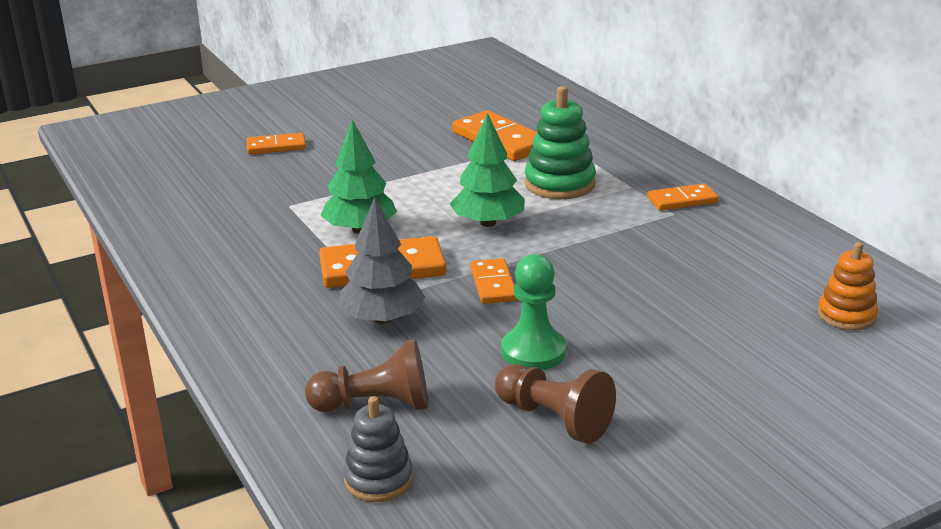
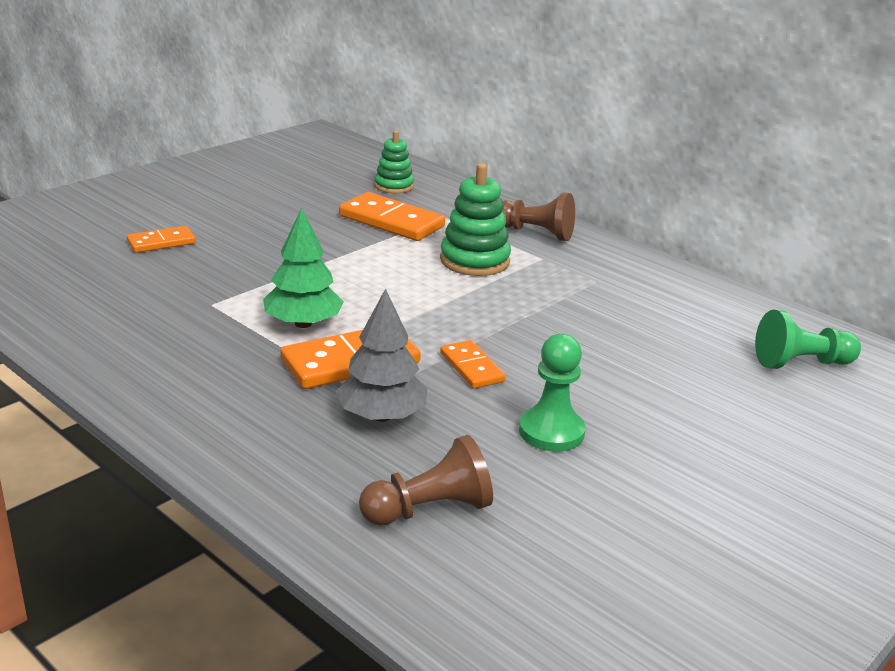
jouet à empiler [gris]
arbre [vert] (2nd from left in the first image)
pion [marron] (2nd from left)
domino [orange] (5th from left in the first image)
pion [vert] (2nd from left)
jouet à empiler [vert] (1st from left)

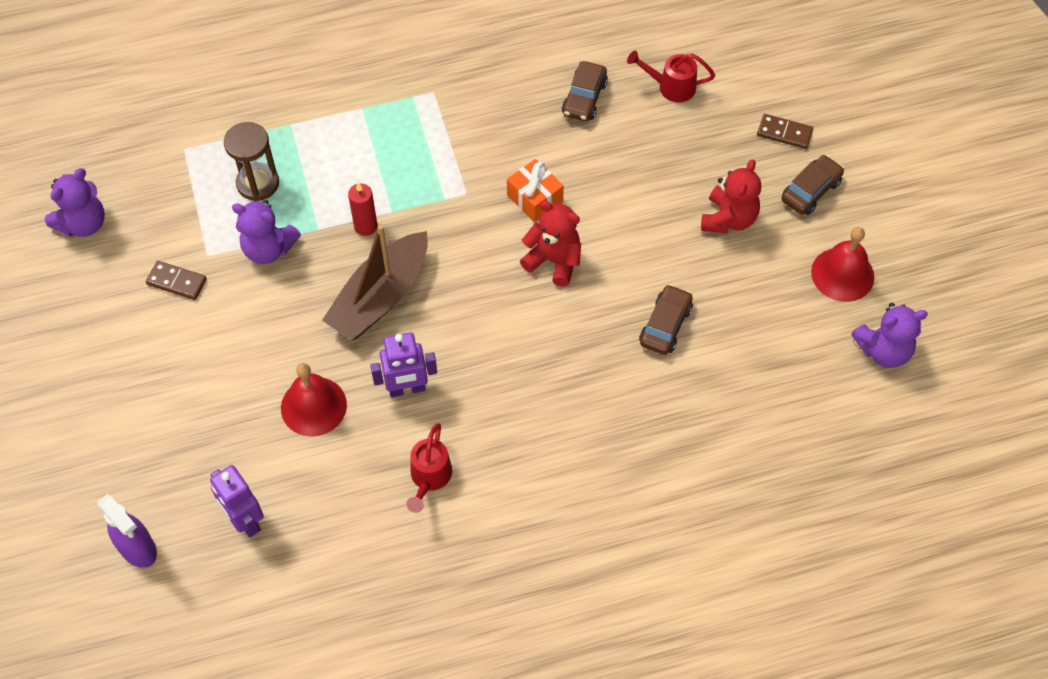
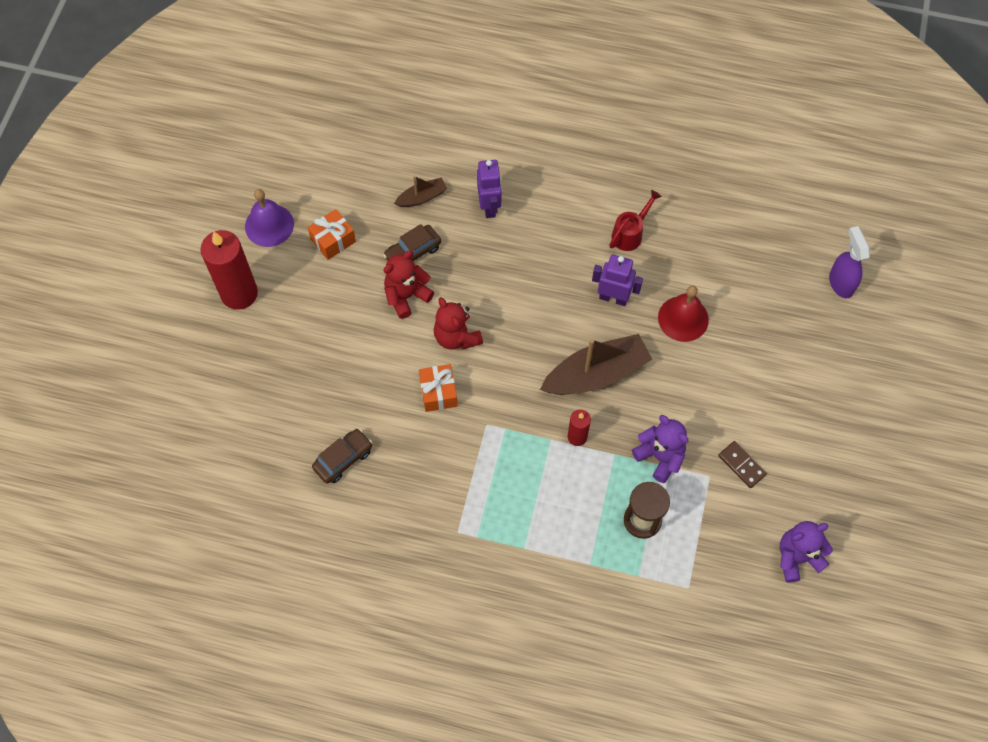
robot [violet] (1st from left)
arrosoir [rouge] (2nd from left in the first image)
ours en peluche [rouge] (1st from left)
domino [marron] (2nd from left in the first image)
bougie [rouge] (1st from left)
cloche [violet]
ours en peluche [violet] (3rd from left in the first image)
cadeau [orange] (1st from left)
bateau [marron] (1st from left)

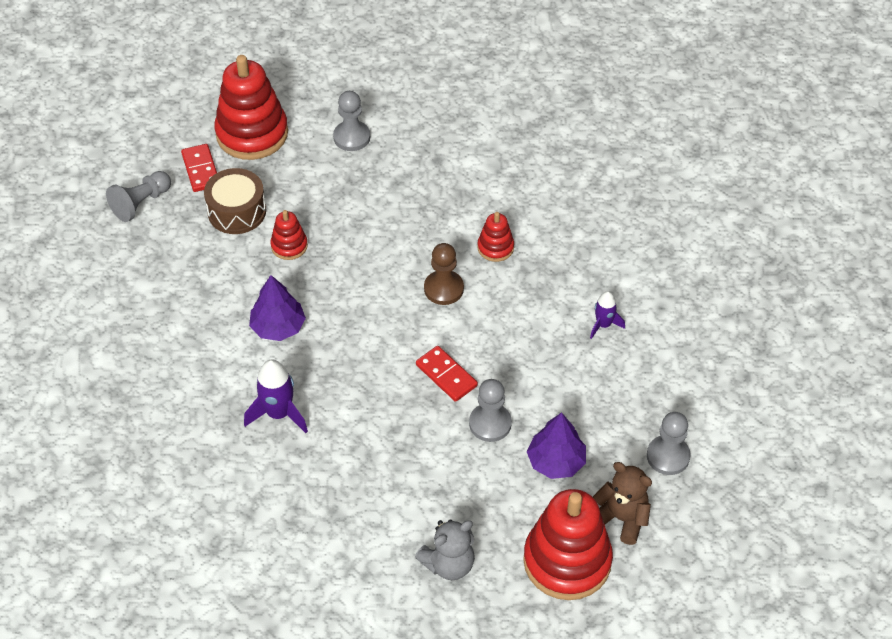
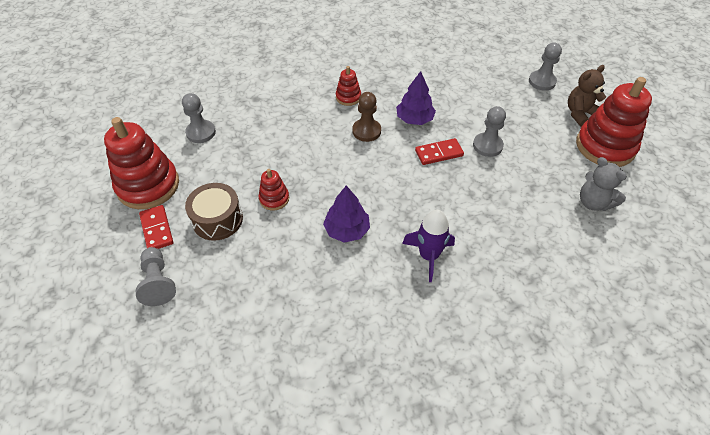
domino [rouge] (1st from left)
ours en peluche [gris]
arbre [violet] (2nd from left)
fusée [violet] (2nd from left in the first image)

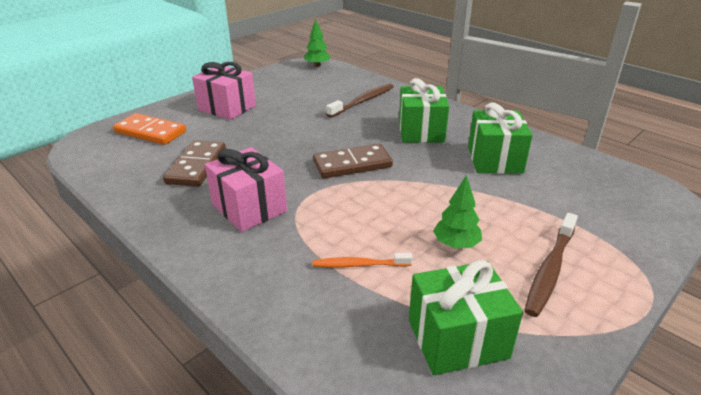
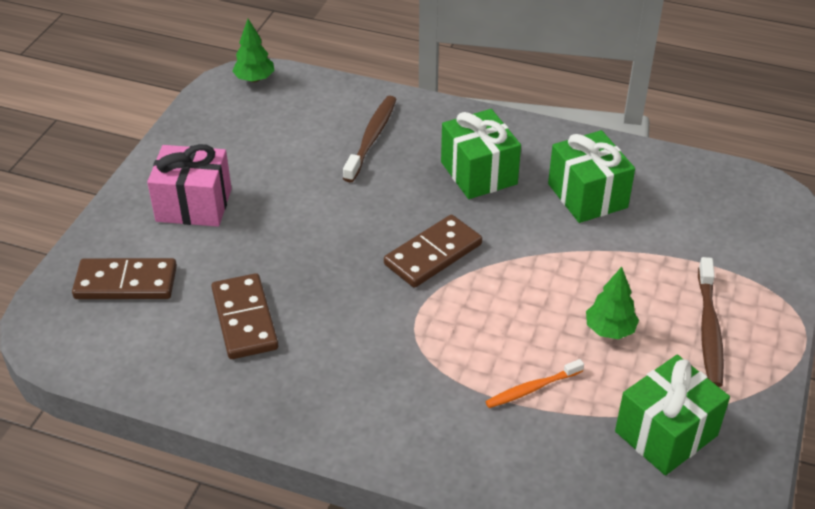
domino [marron] (1st from left)
cadeau [rose] (2nd from left in the first image)

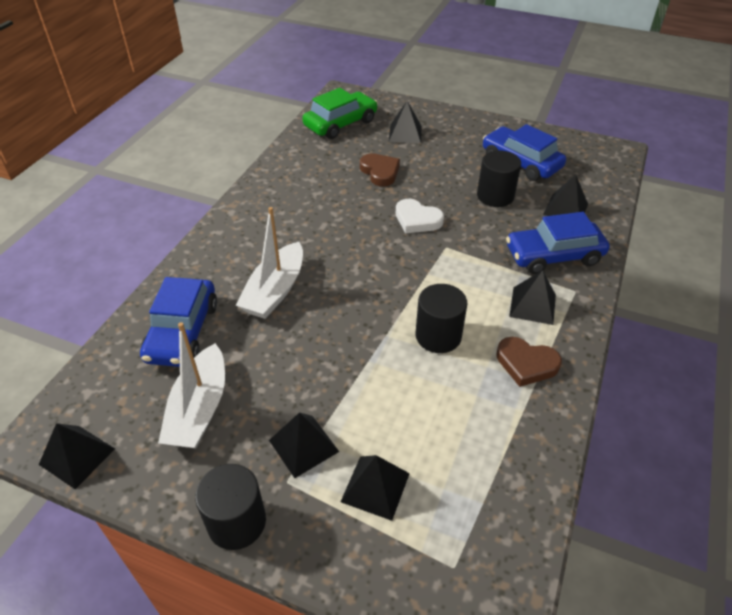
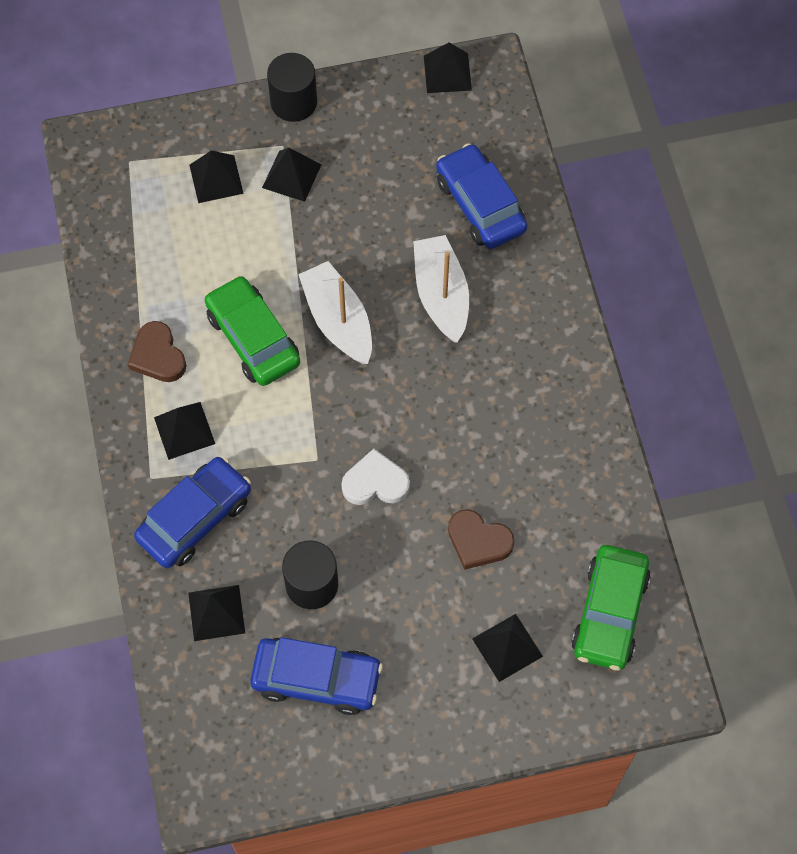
bateau [blanc] (1st from left)
voiture [vert] (1st from left)
cœur [marron] (1st from left)

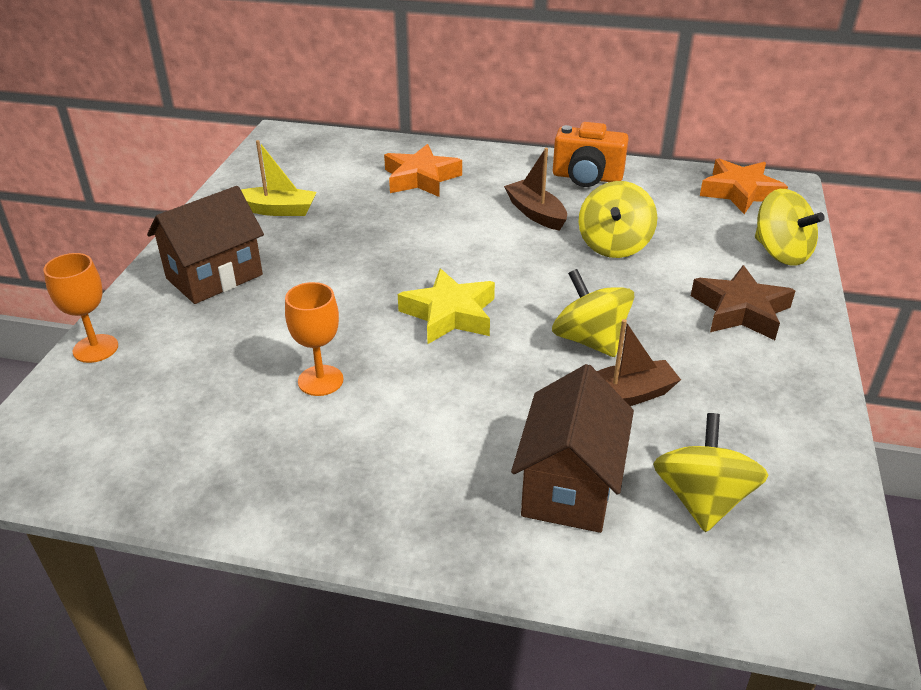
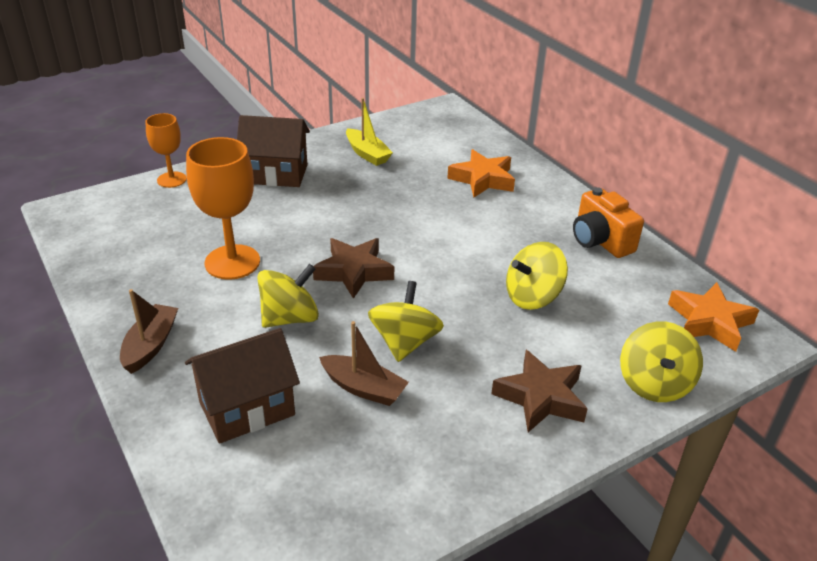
verre à pied [orange] (2nd from left)
étoile [marron] (1st from left)
bateau [marron] (1st from left)
toupie [jaune] (1st from left)

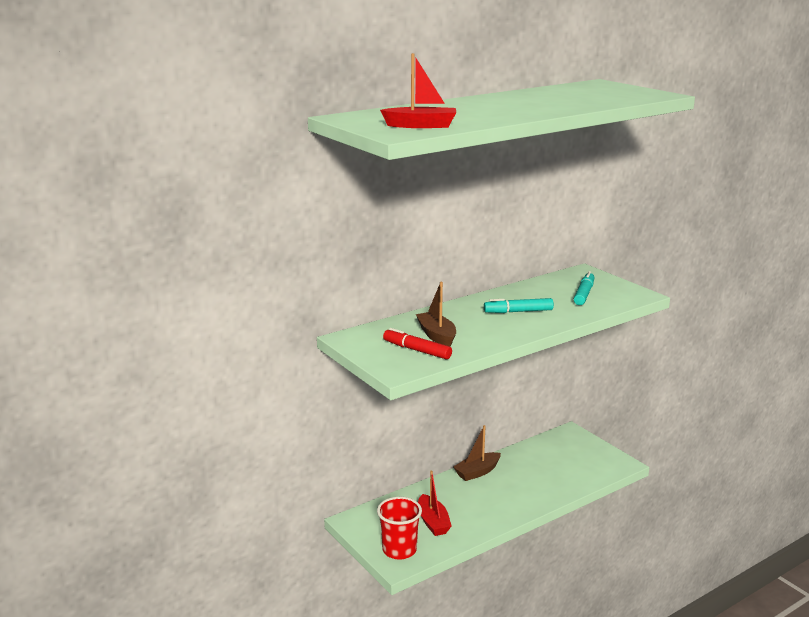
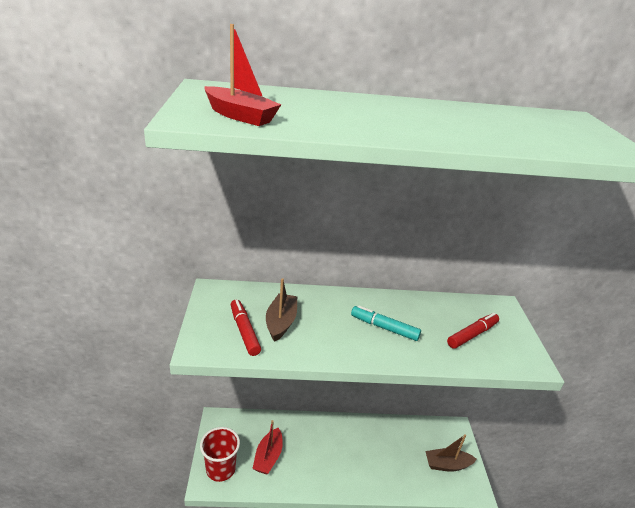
bateau [marron] (2nd from left)
feutre [rouge] (2nd from left)

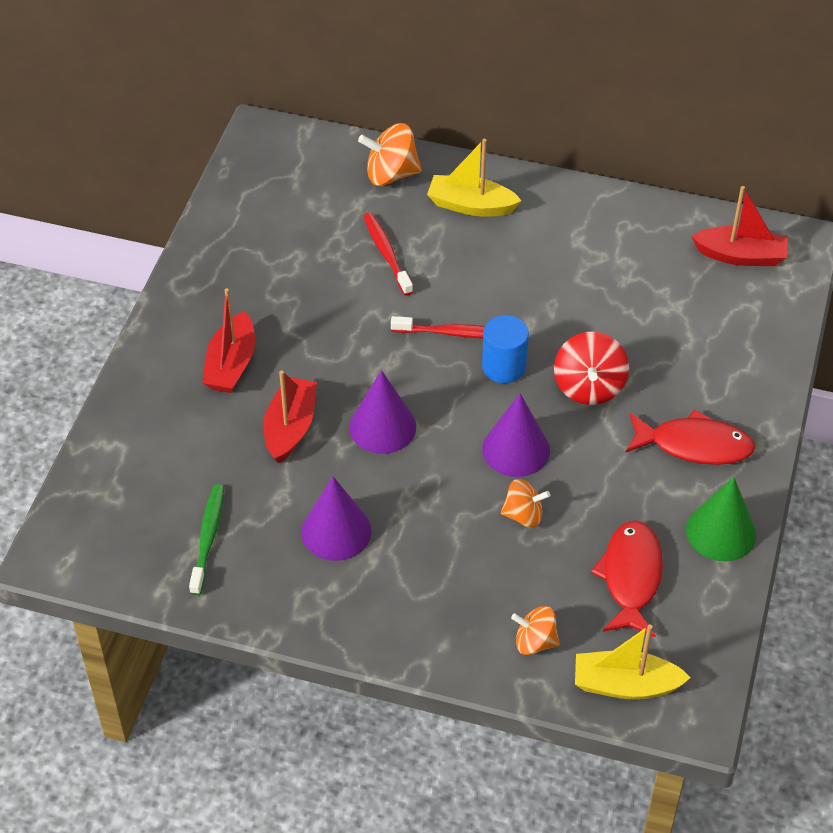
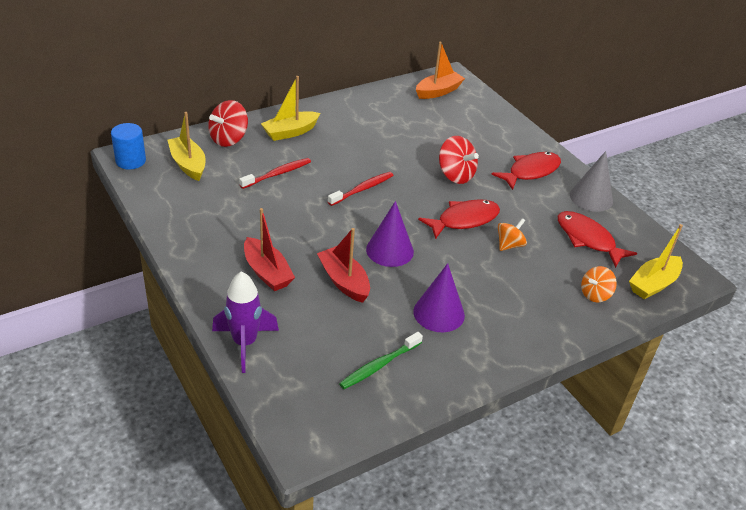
brosse à dents [vert]
toupie [rouge] (1st from left)
brosse à dents [rouge] (1st from left)
cylindre [bleu]
poisson [rouge] (1st from left)
cône [gris]
bateau [orange]
bateau [jaune] (1st from left)
fusée [violet]

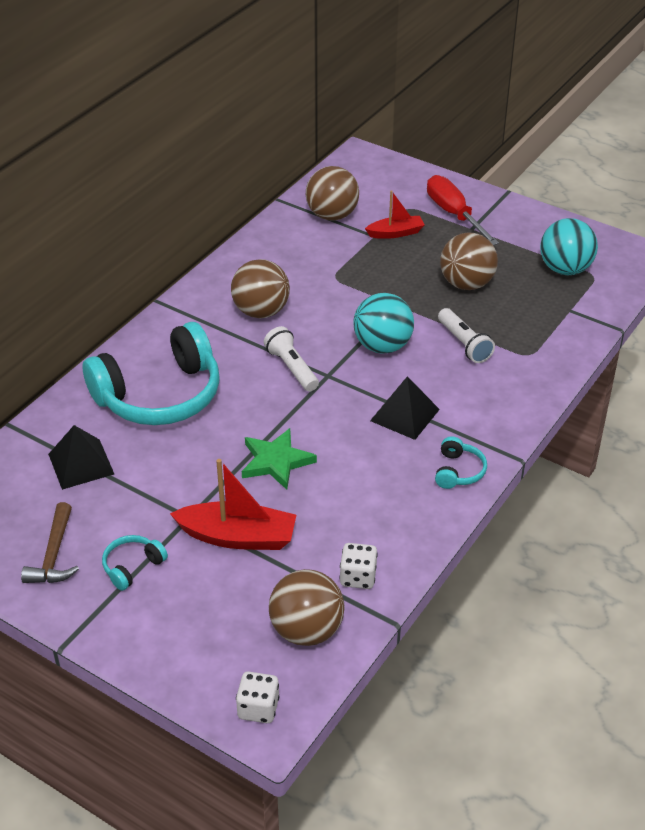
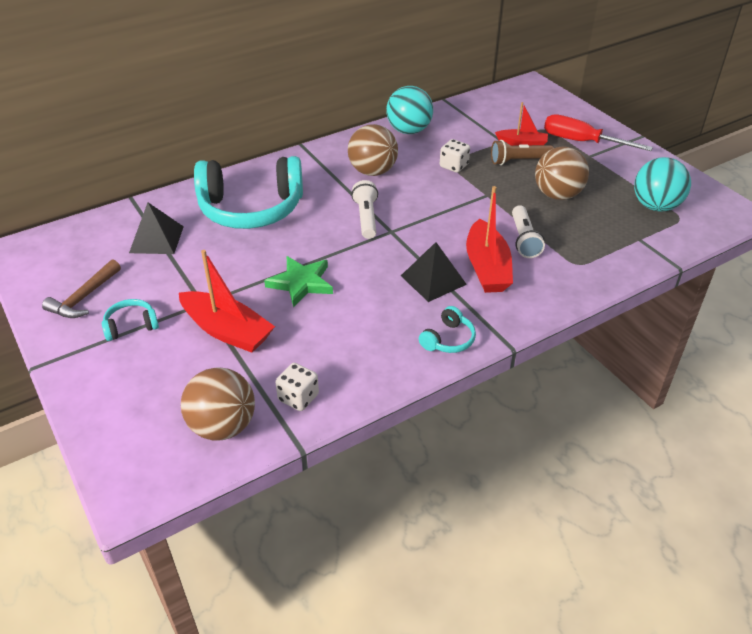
dé [blanc] (2nd from left)
balle [marron] (3rd from left in the first image)
balle [turquoise] (1st from left)
tournevis [rouge]
bateau [rouge] (2nd from left)
lampe de poche [marron]

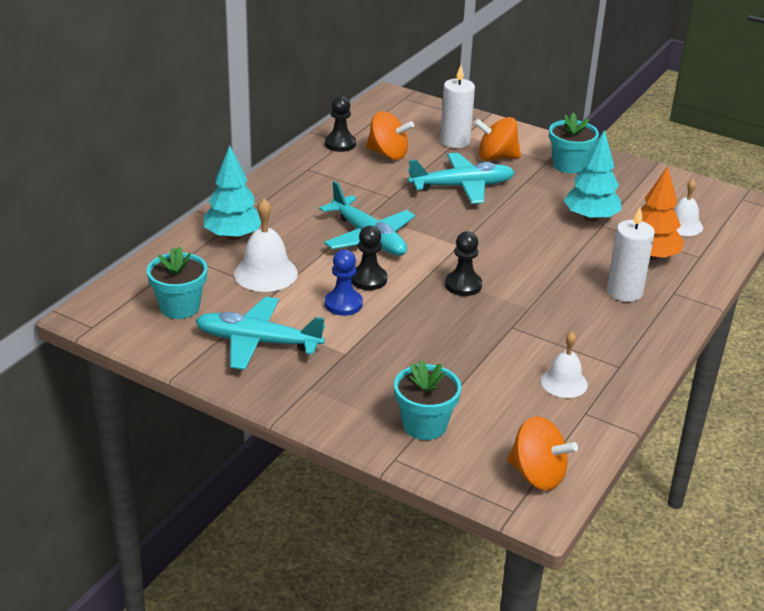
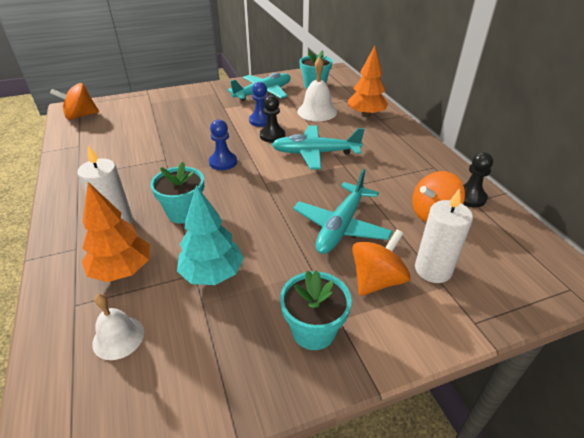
arbre [orange] (2nd from left)
pot de fleurs [turquoise] (1st from left)
pion [bleu] (1st from left)
cloche [blanc] (2nd from left in the first image)

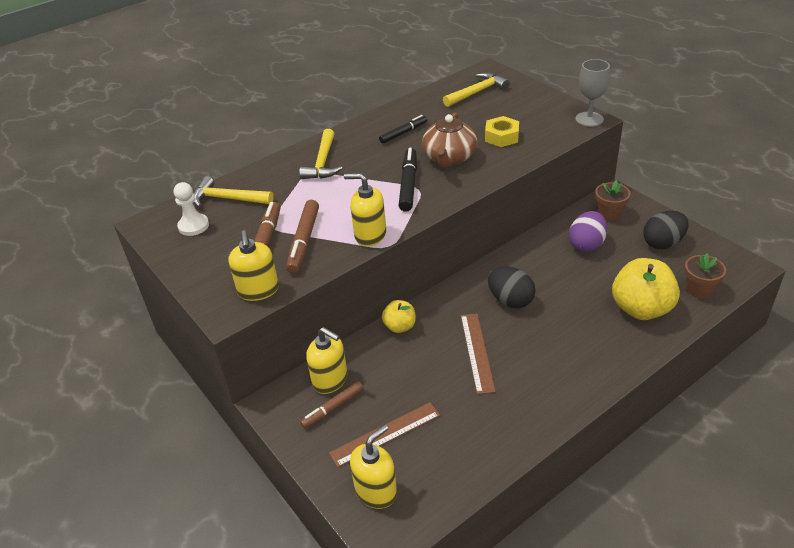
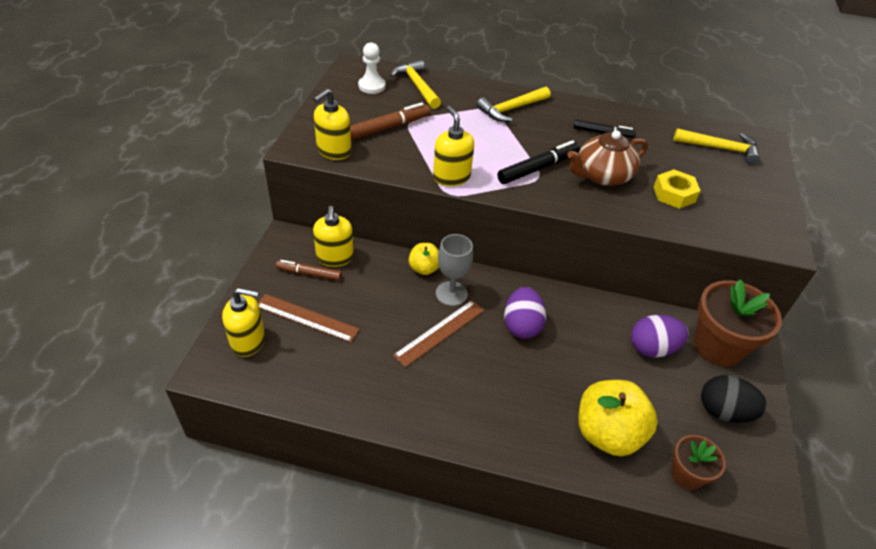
feutre [marron] (2nd from left in the first image)
œuf [violet] (1st from left)
verre à pied [gris]
pot de fleurs [marron] (2nd from left)

